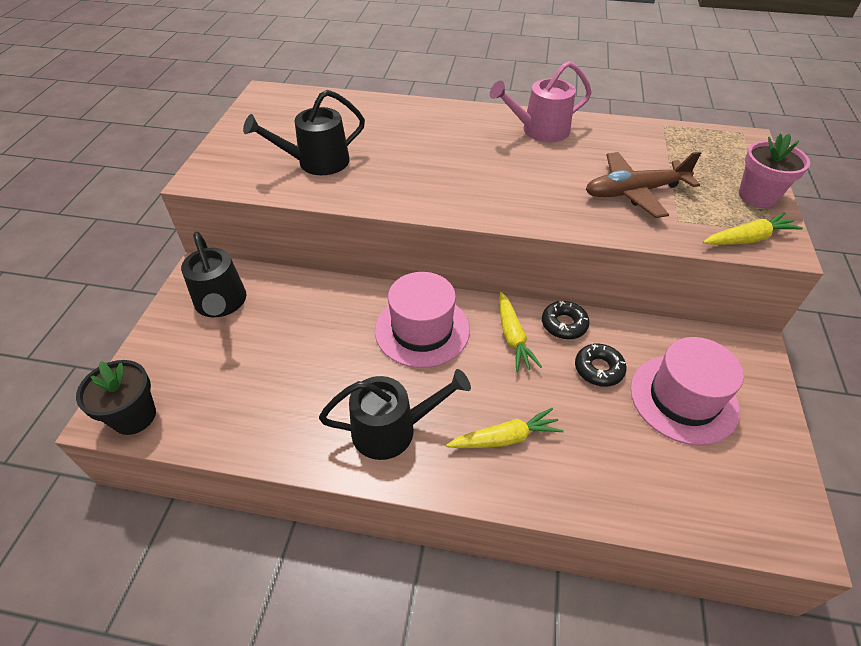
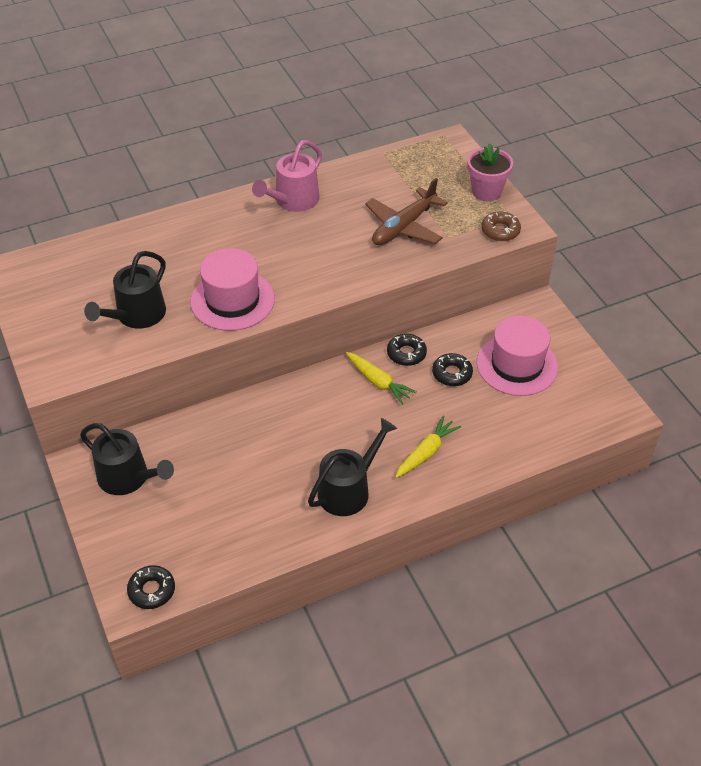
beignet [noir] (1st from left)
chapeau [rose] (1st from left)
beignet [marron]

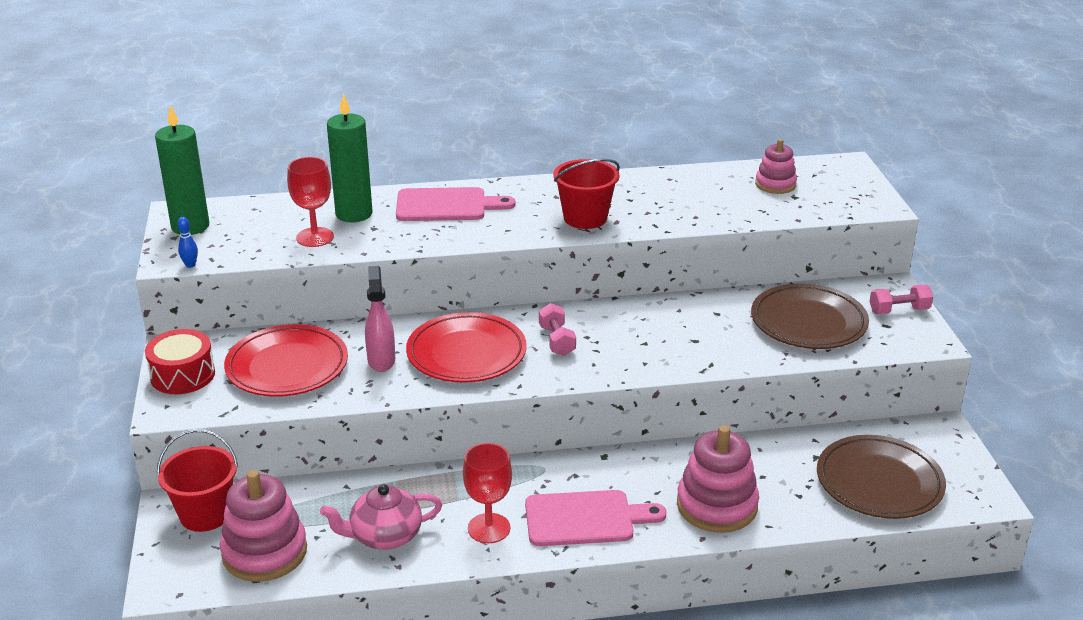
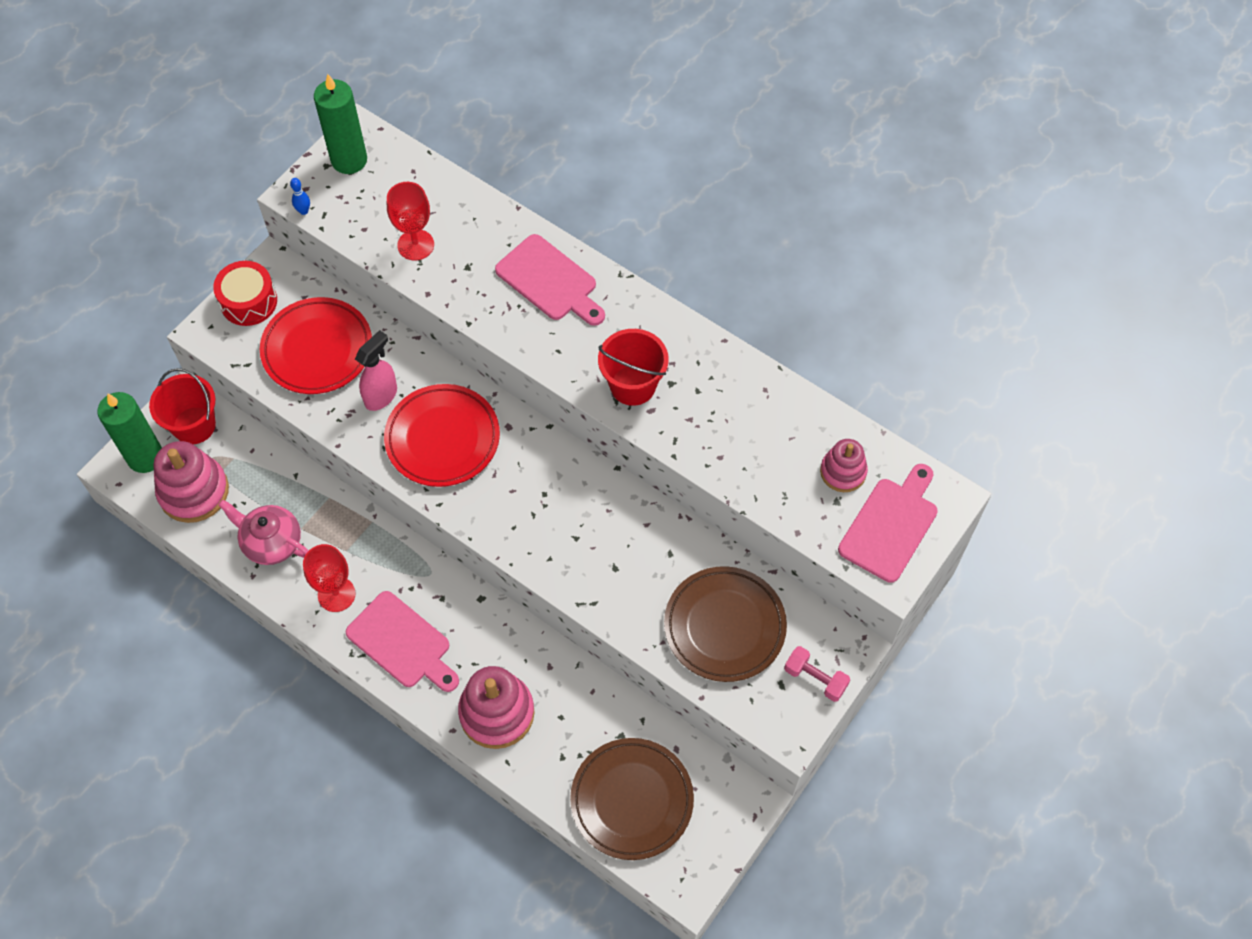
bougie [vert] (1st from left)
haltère [rose] (1st from left in the first image)
planche à découper [rose] (3rd from left)

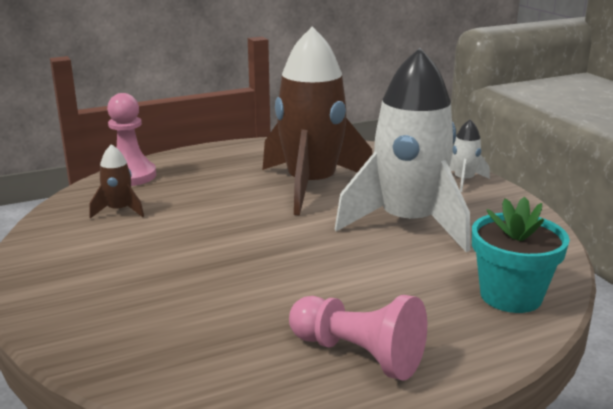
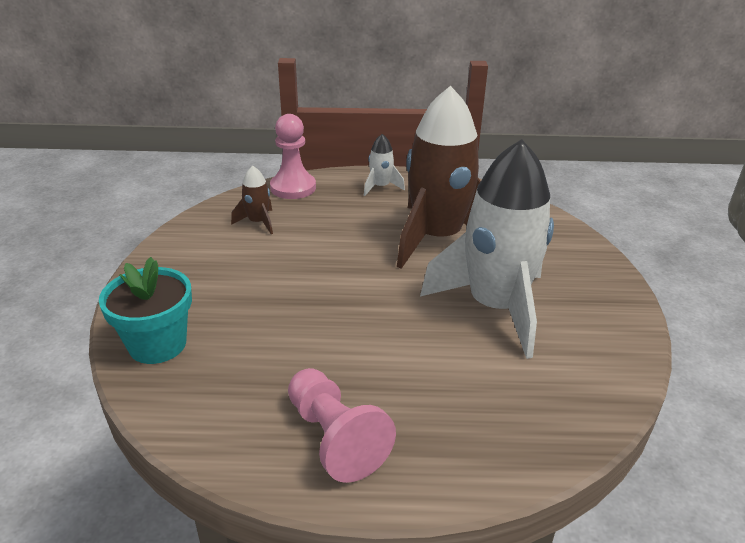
fusée [blanc] (1st from left)
pot de fleurs [turquoise]

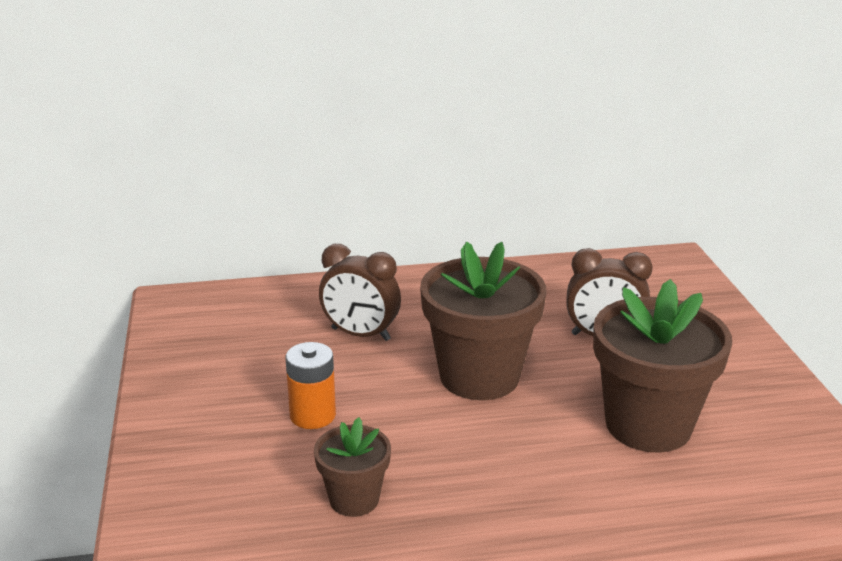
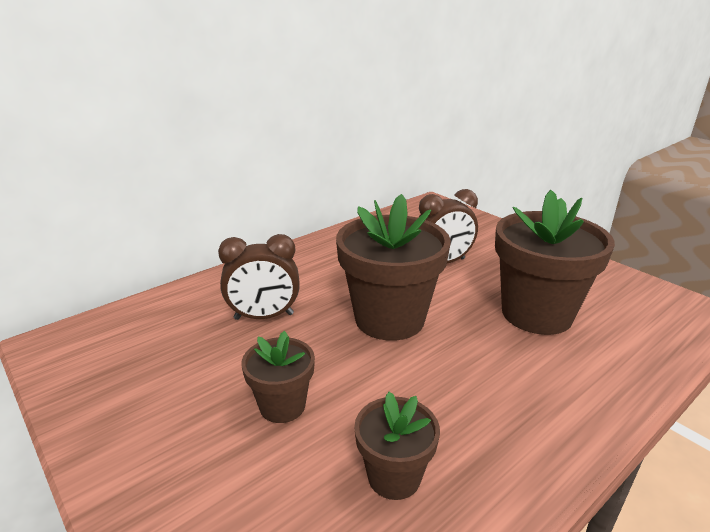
pot de fleurs [marron] (1st from left)

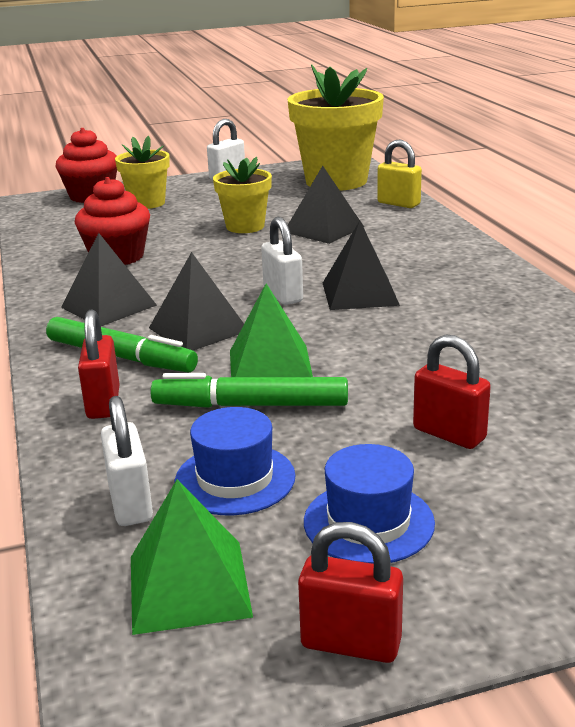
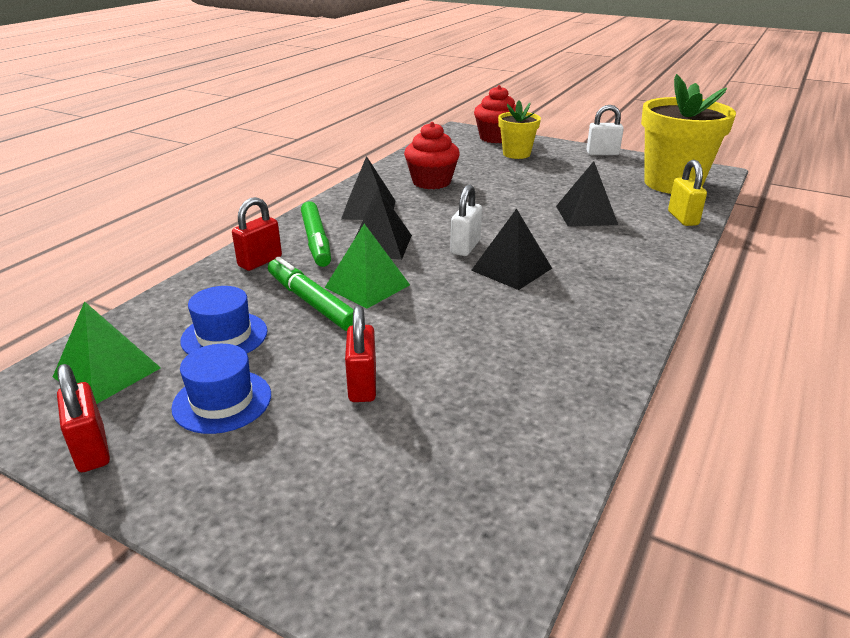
cadenas [blanc] (1st from left in the first image)
pot de fleurs [jaune] (2nd from left in the first image)

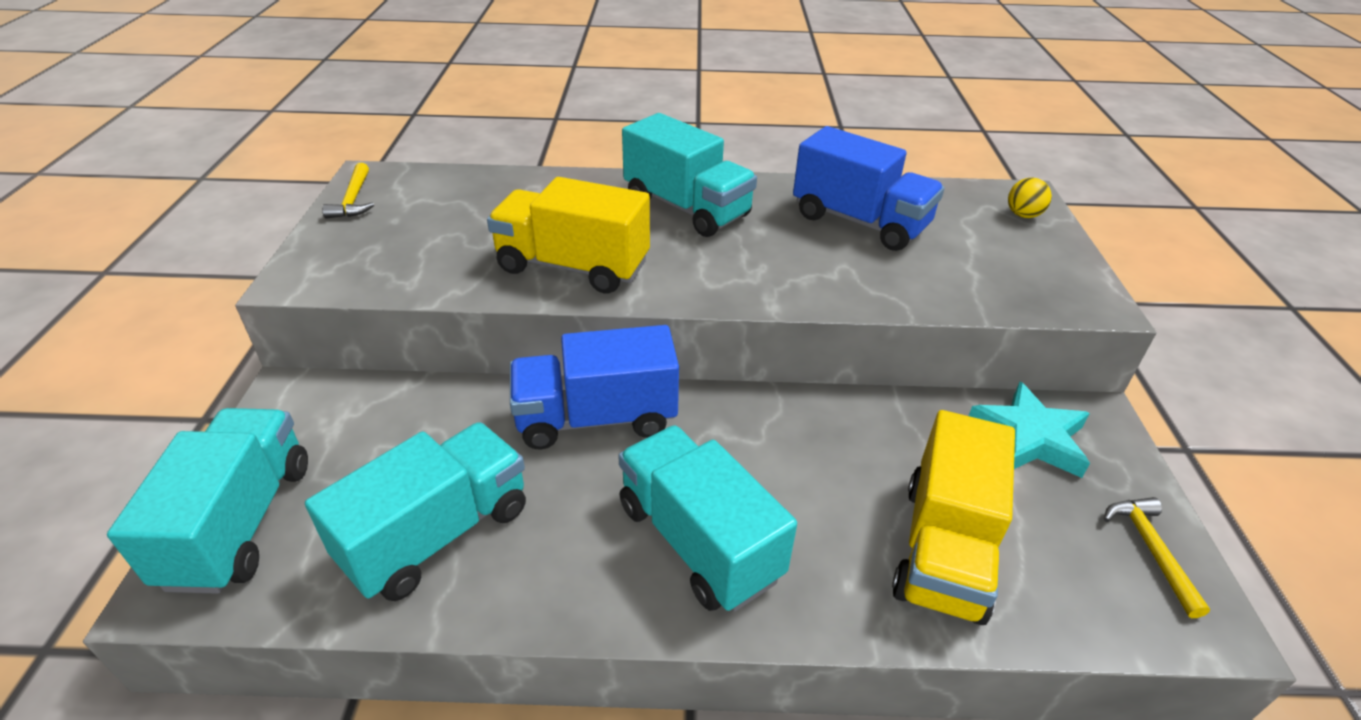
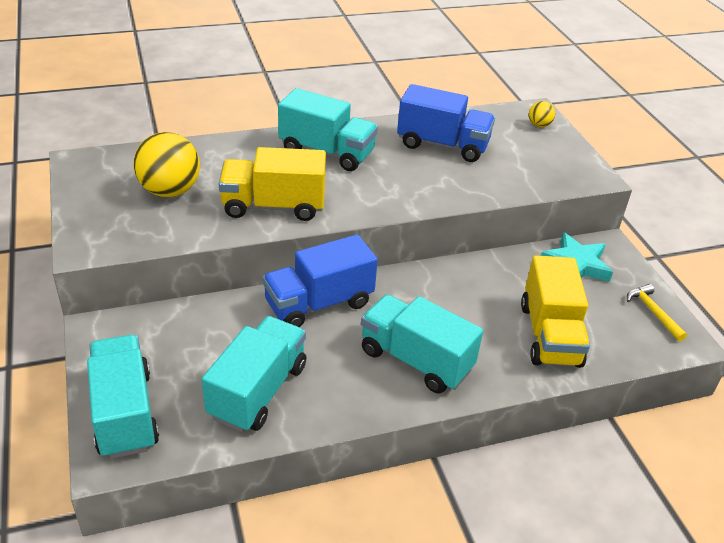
marteau [jaune] (1st from left in the first image)
balle [jaune] (1st from left)

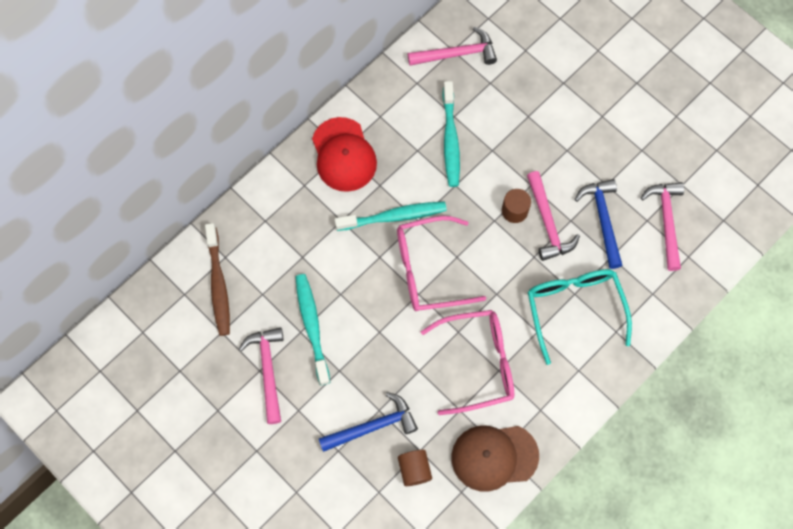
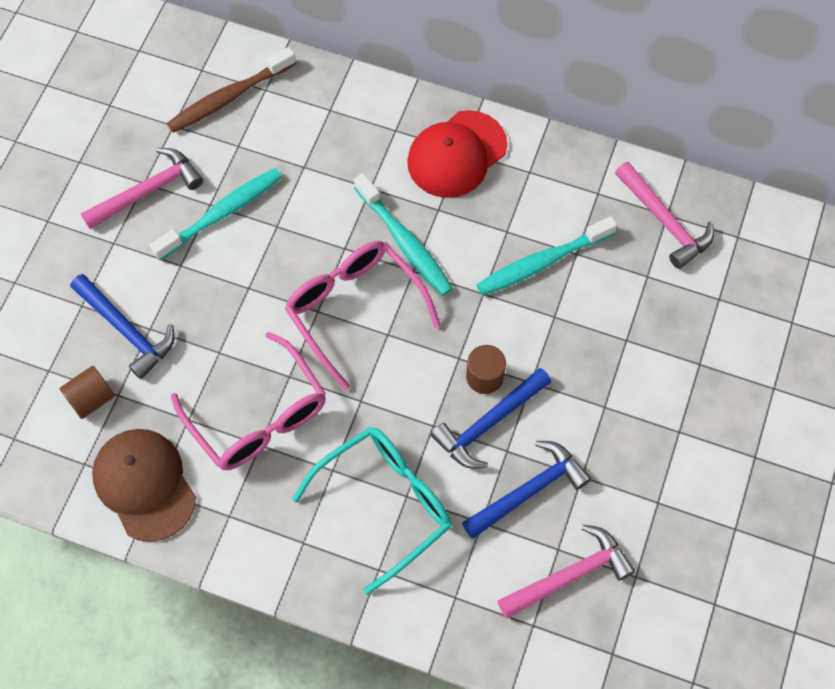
marteau [bleu] (2nd from left)

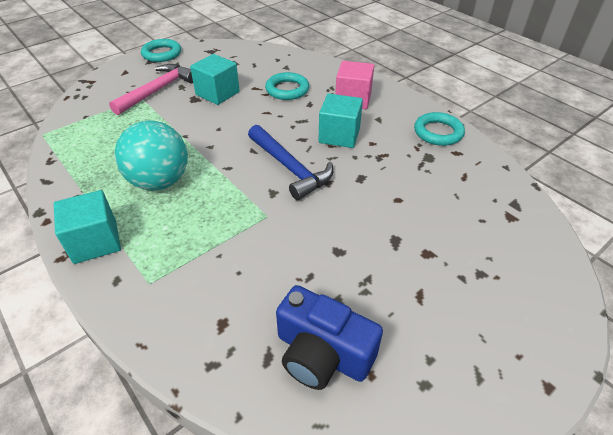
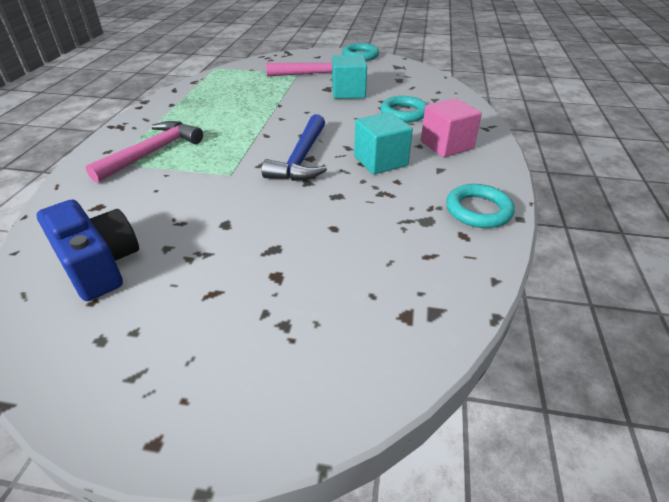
cube [turquoise] (1st from left in the first image)
balle [turquoise]
appareil photo [bleu]
marteau [rose] (1st from left)

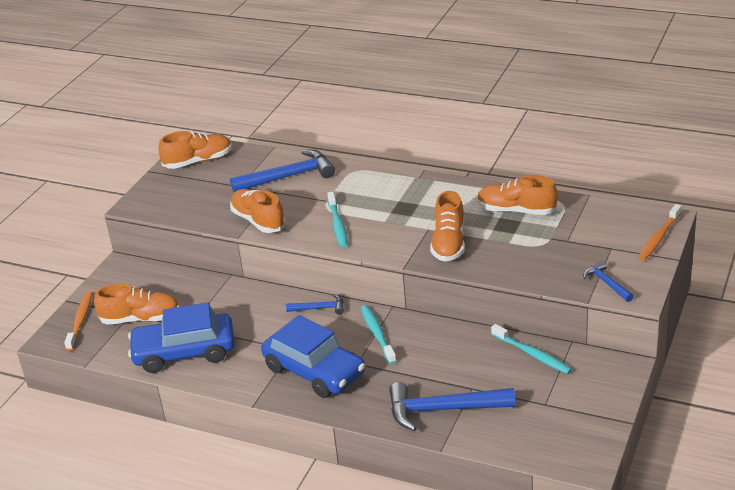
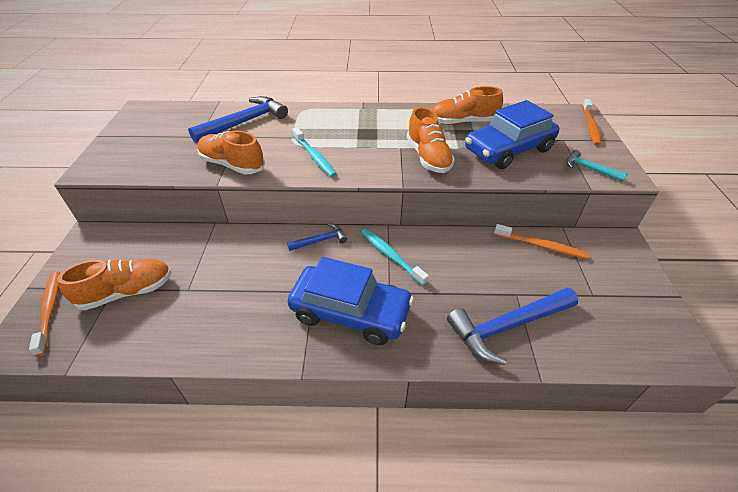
voiture [bleu] (2nd from left)
chaussure [orange] (2nd from left in the first image)
brosse à dents [orange] (2nd from left)
marteau [turquoise]

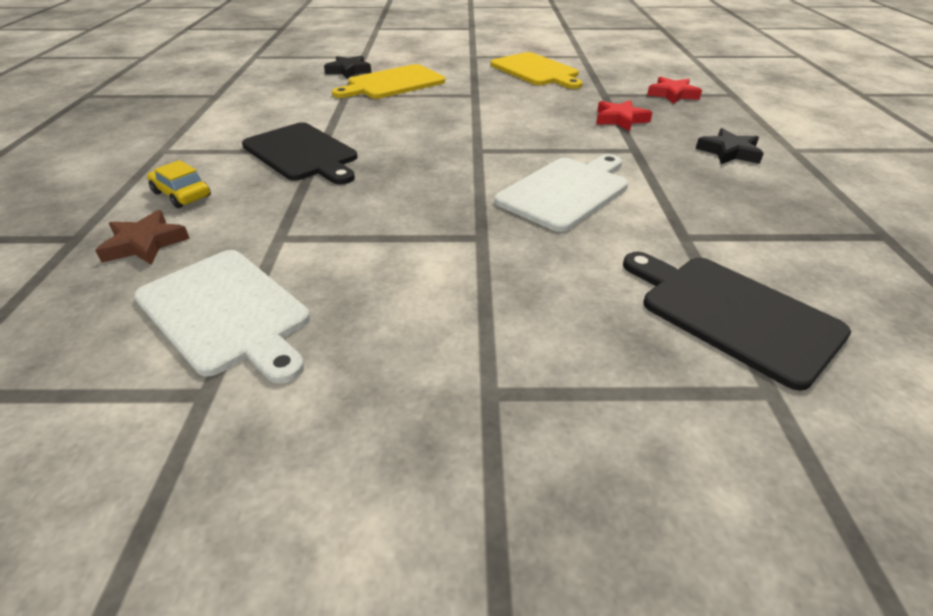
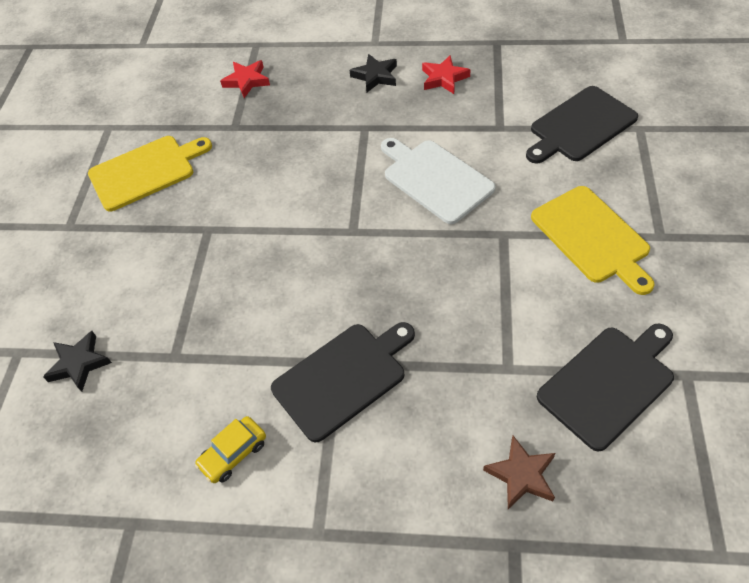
planche à découper [noir] (3rd from left)
voiture [jaune]
planche à découper [jaune] (2nd from left)
étoile [rouge] (2nd from left)

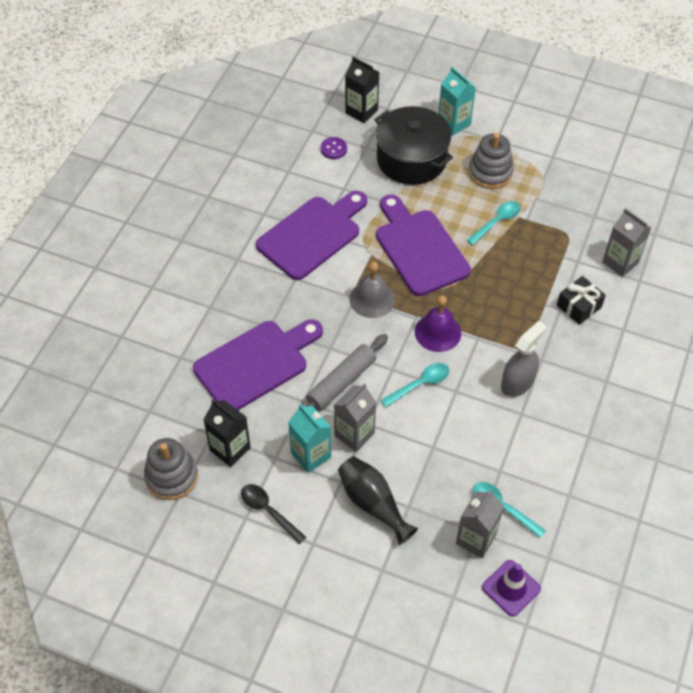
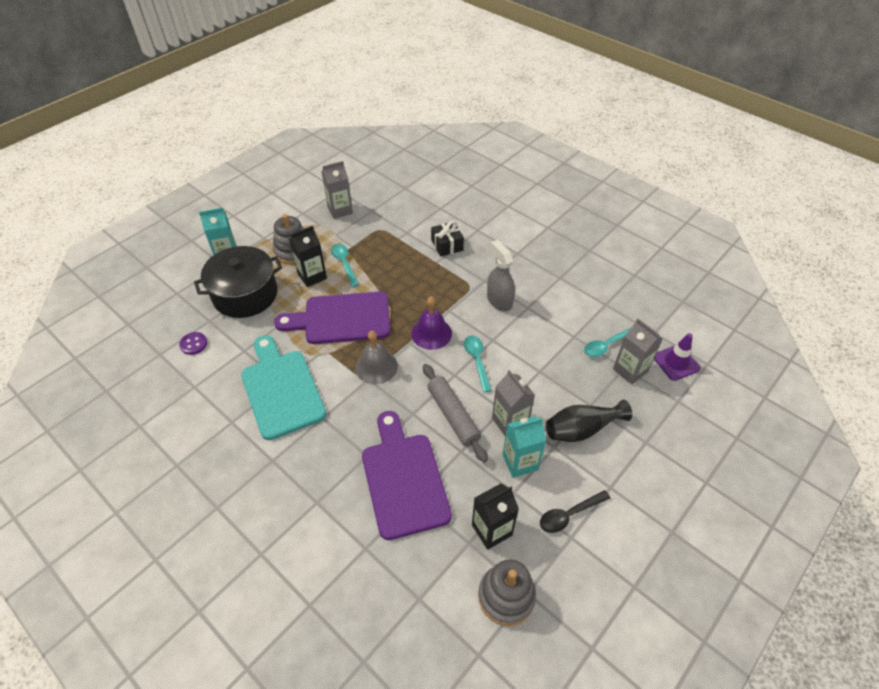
planche à découper [turquoise]
brique de lait [noir] (1st from left)
brique de lait [gris] (1st from left)

